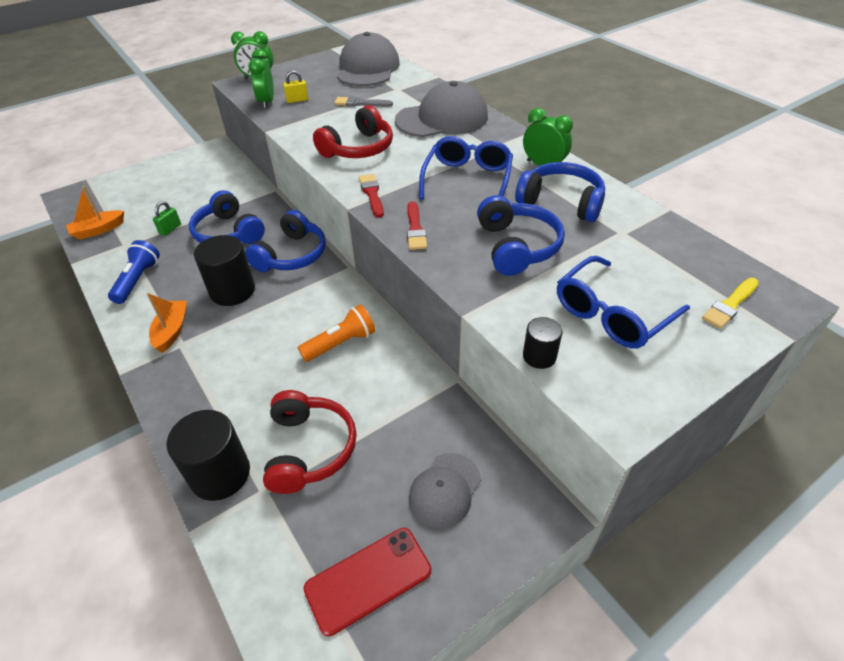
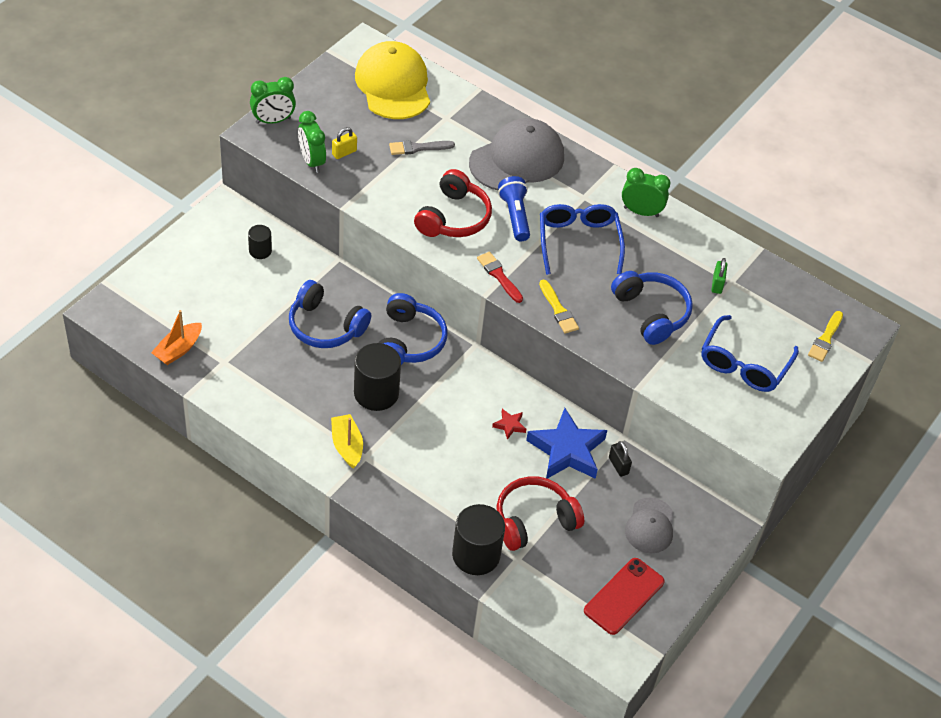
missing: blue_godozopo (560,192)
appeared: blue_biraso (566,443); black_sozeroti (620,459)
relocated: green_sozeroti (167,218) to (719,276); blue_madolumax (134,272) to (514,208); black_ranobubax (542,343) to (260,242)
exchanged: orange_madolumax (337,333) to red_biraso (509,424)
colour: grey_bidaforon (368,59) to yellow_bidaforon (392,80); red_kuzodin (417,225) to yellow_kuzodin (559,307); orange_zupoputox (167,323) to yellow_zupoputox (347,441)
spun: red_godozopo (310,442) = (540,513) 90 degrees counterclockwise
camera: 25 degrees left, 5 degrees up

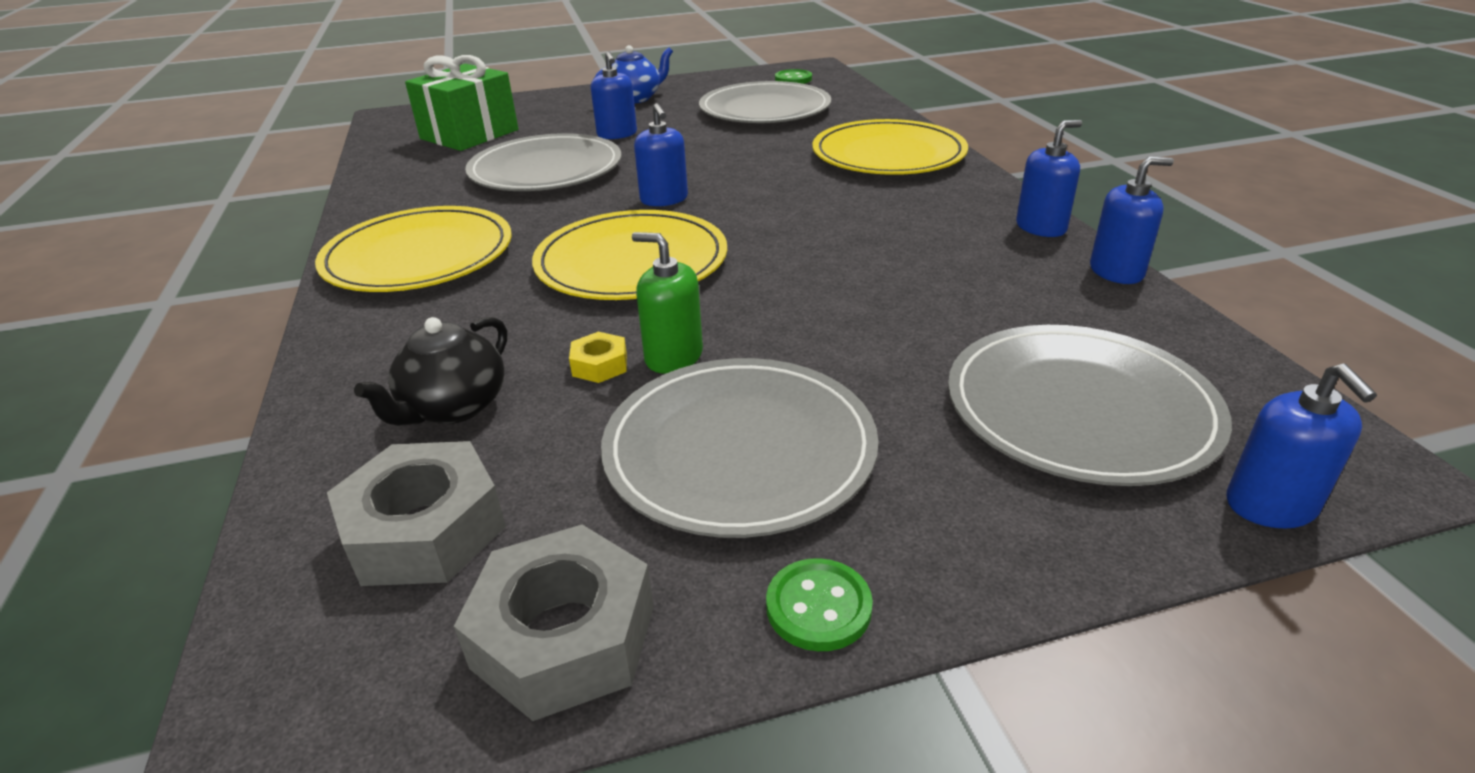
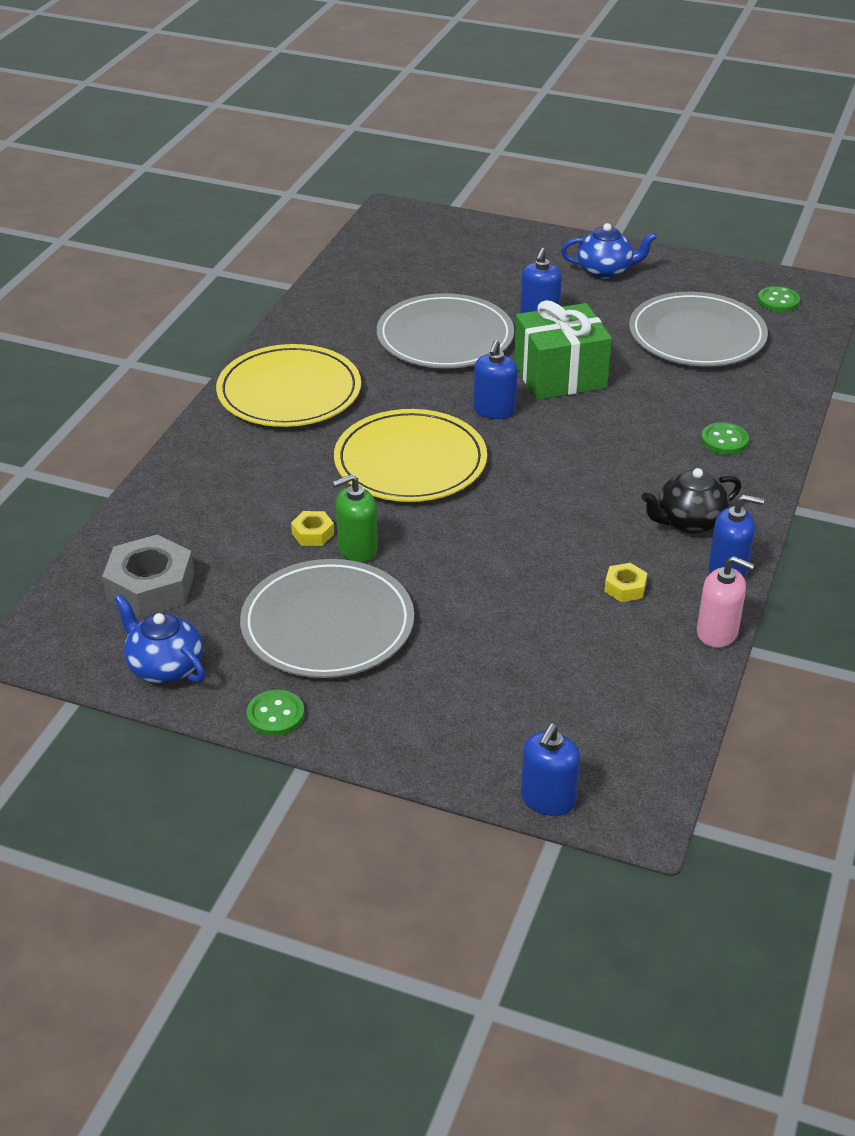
missing: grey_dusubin (1090,405)
appeared: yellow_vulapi (625,582)
relocated: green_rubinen (461,103) to (563,350); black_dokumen (430,371) to (691,501)
exchanged: yellow_dusubin (890,147) to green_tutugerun (725,438); grey_vulapi (554,623) to blue_dokumen (159,639)
colour: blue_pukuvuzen (1132,220) to pink_pukuvuzen (726,602)
spun: green_pukuvuzen (667,302) = (355,518) 90 degrees counterclockwise
camera: 35 degrees right, 5 degrees up

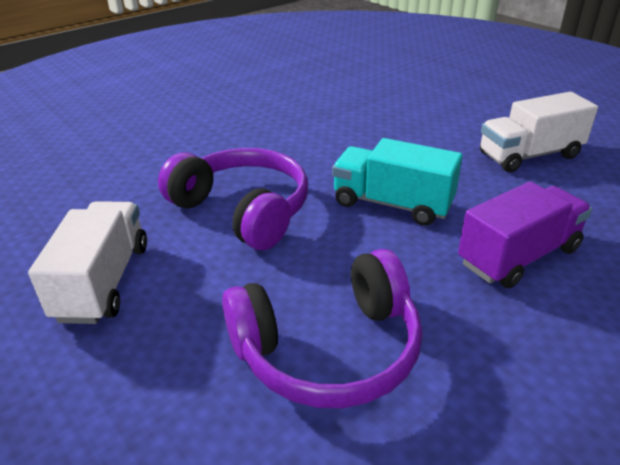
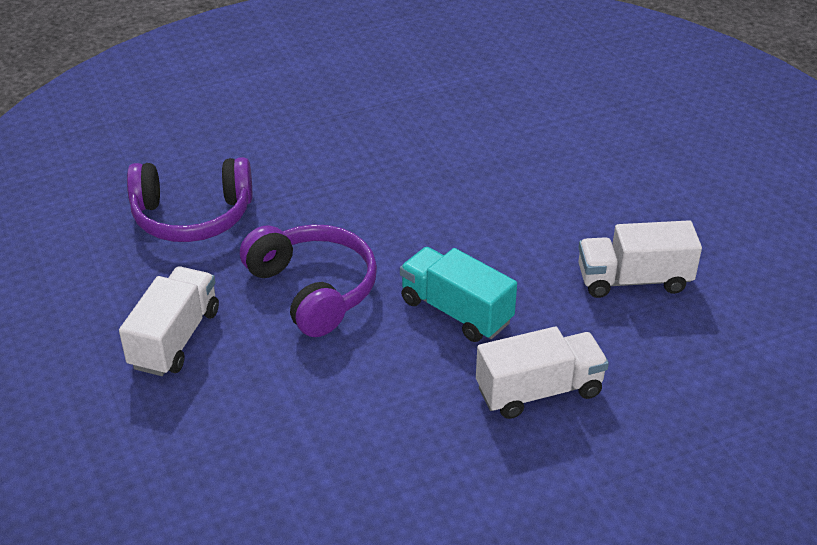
relocated: purple_godozopo (322,328) to (189,199)
colour: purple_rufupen (525,235) to white_rufupen (542,373)
camera: 15 degrees right, 5 degrees up

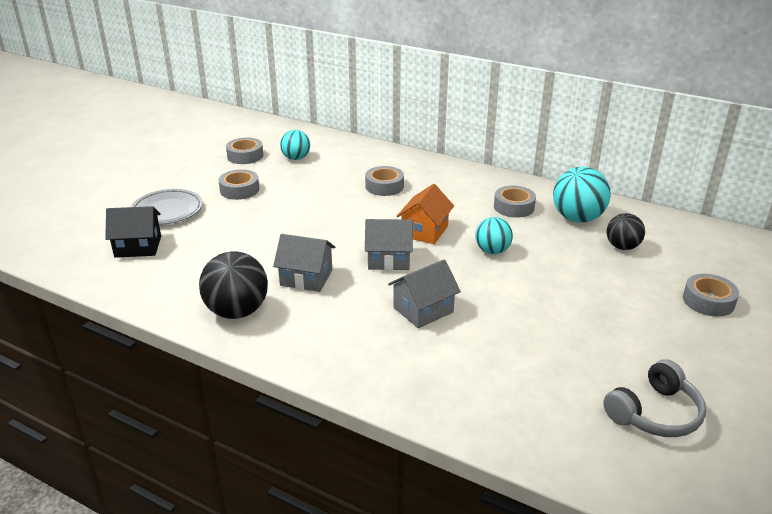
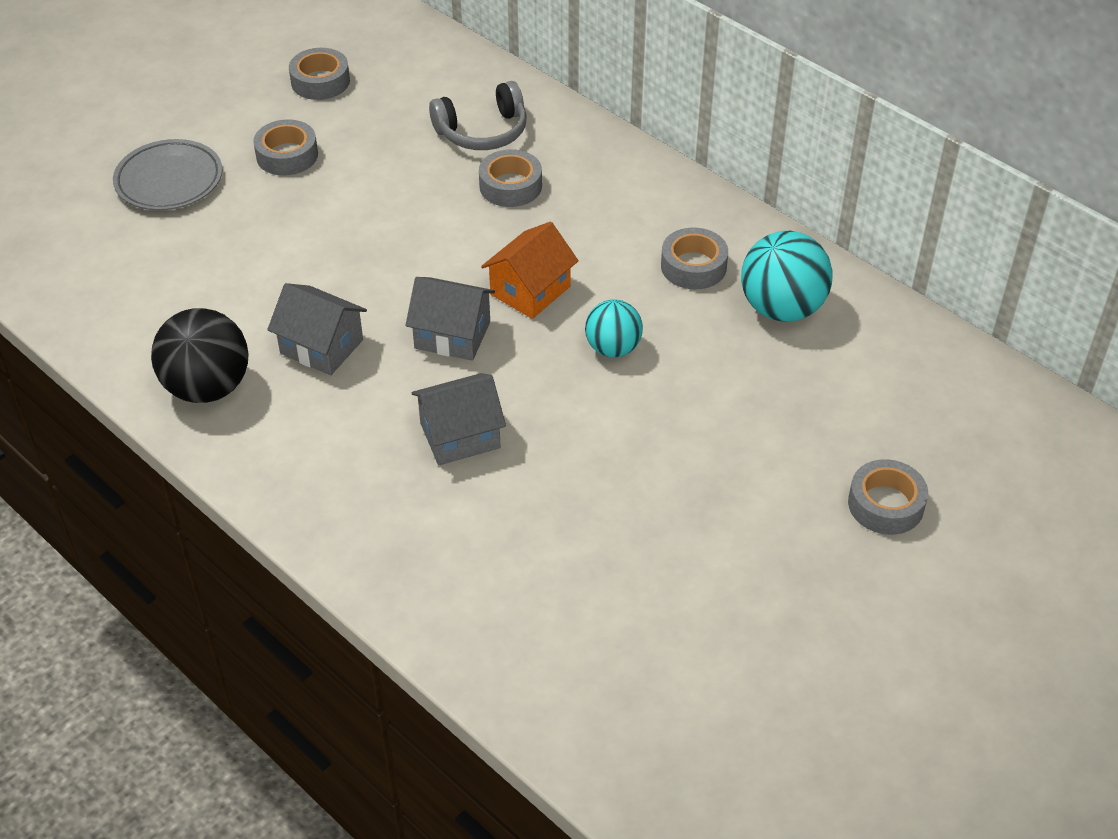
missing: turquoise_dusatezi (295,145); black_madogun (133,232); black_dusatezi (626,231)
relocated: grey_godozopo (654,398) to (478,115)
camera: 15 degrees right, 15 degrees up

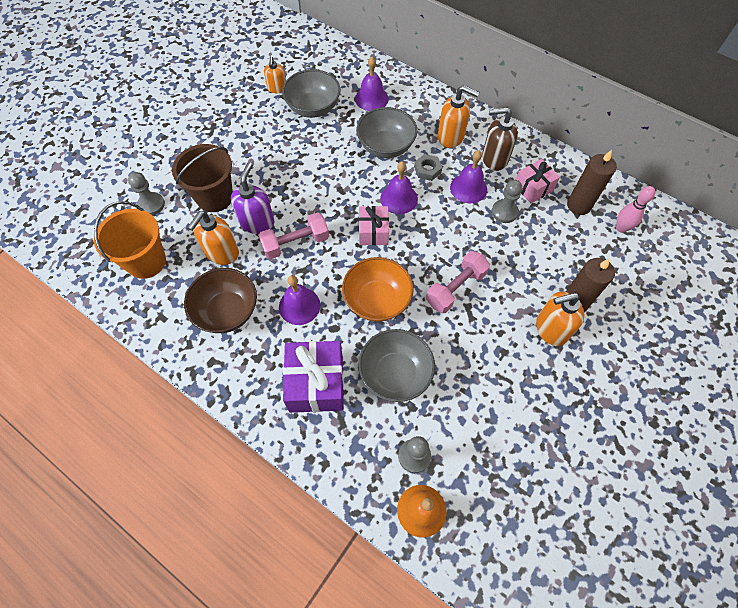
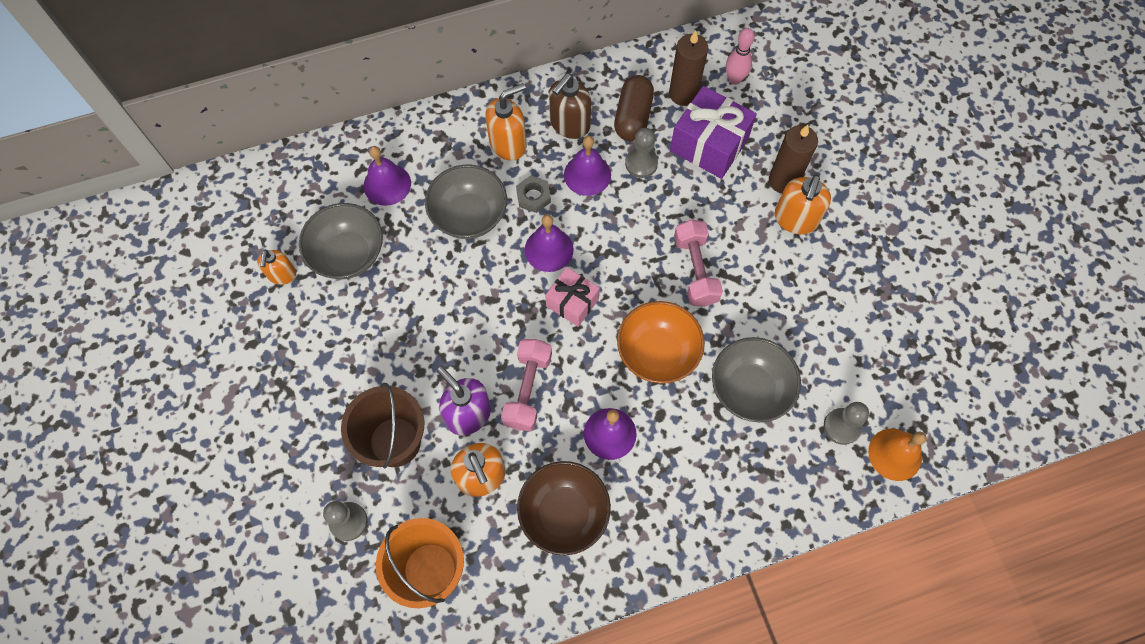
relocated: purple_rubinen (313,377) to (713,132)
exchanged: pink_rubinen (538,181) to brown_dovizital (634,108)
spun: orange_pukuvuzen (275,74) = (276,267) 60 degrees clockwise
camera: 55 degrees left, 5 degrees up

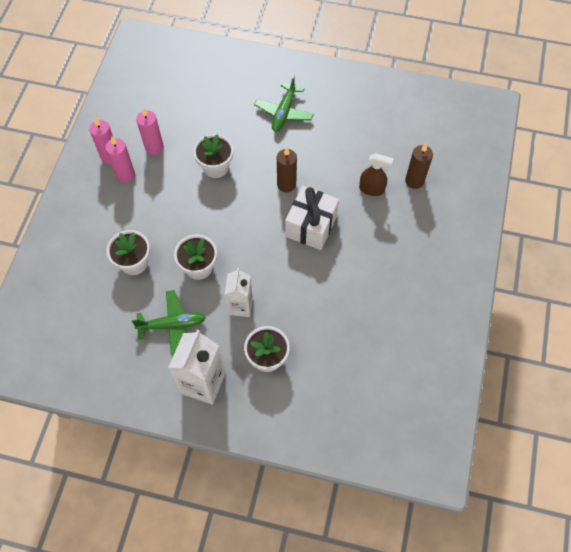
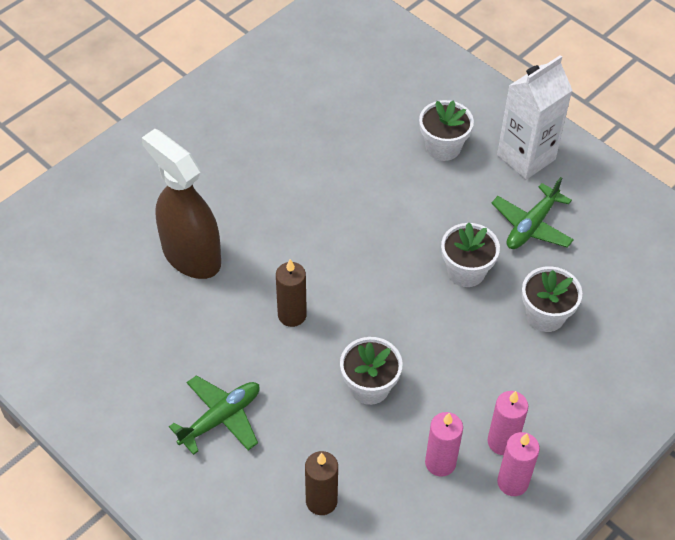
missing: white_rubinen (312,218); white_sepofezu (238,292)
relocated: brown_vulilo (419,166) to (321,483)
spun: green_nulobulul (169,323) = (533,213) 75 degrees counterclockwise
size: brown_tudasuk (376,174) = (181,204) x1.94
camera: 150 degrees left, 10 degrees down

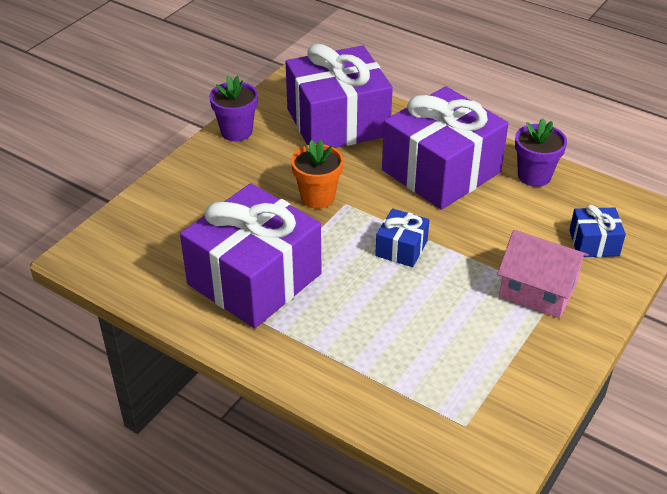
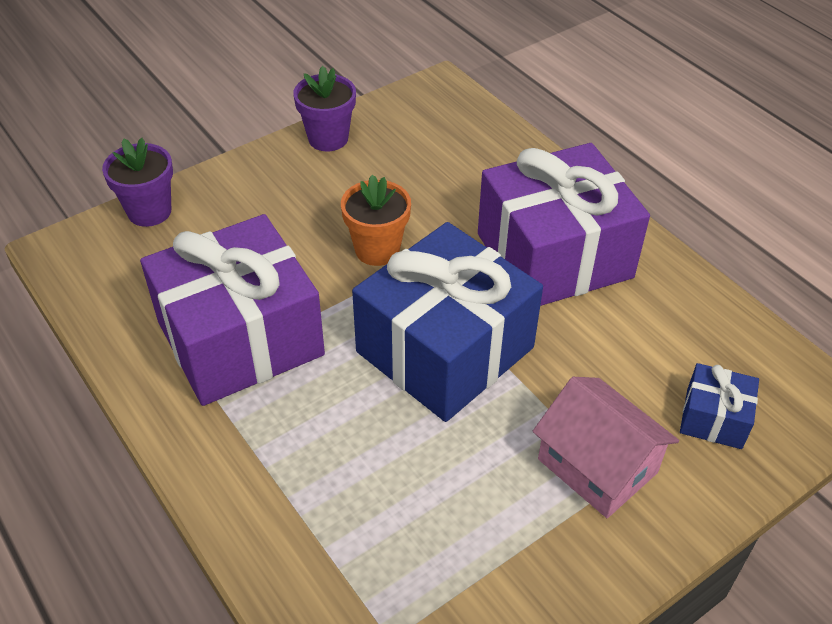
missing: purple_rubinen (339,96)
relocated: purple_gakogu (541,152) to (137,182)
size: blue_rubinen (402,237) = (447,322) x2.26
camera: 20 degrees right, 5 degrees up

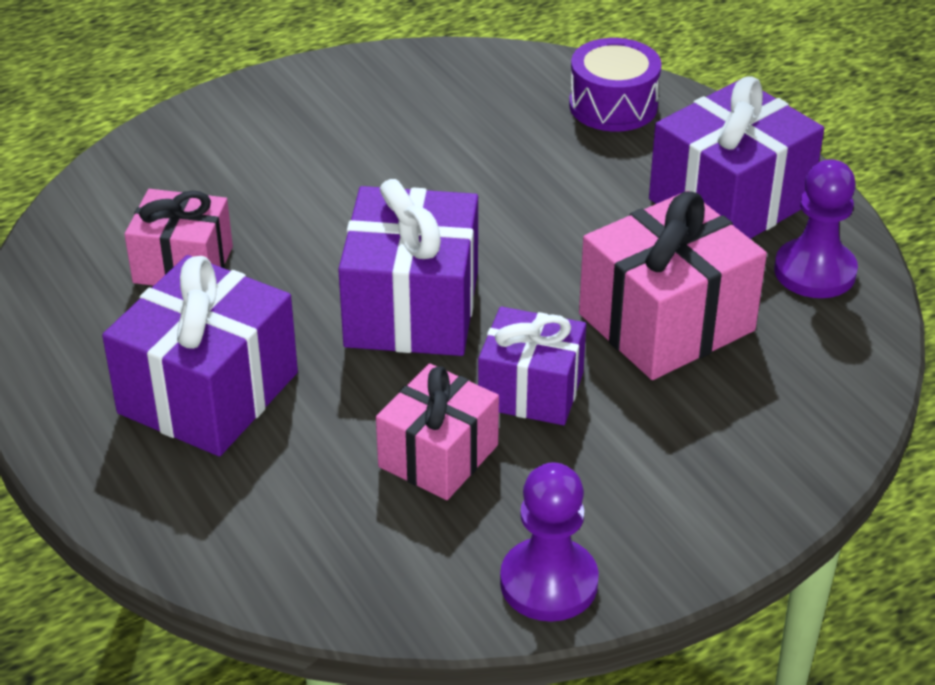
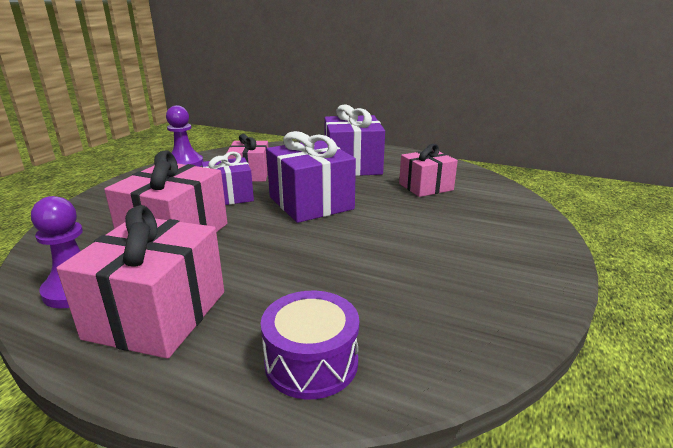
colour: purple_rubinen (736,157) to pink_rubinen (140,282)
camera: 145 degrees right, 15 degrees down

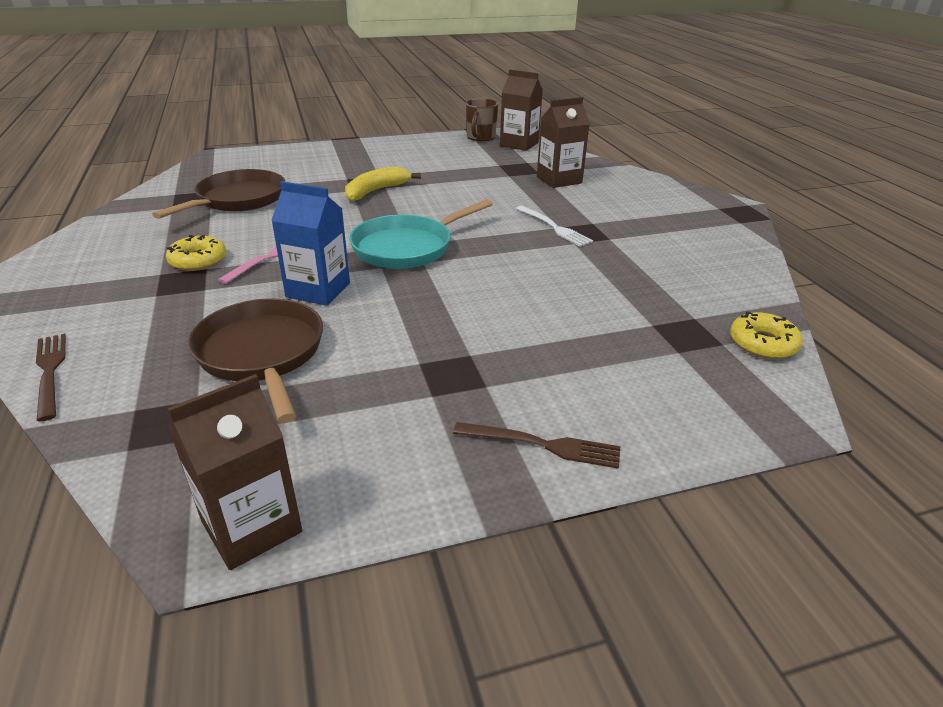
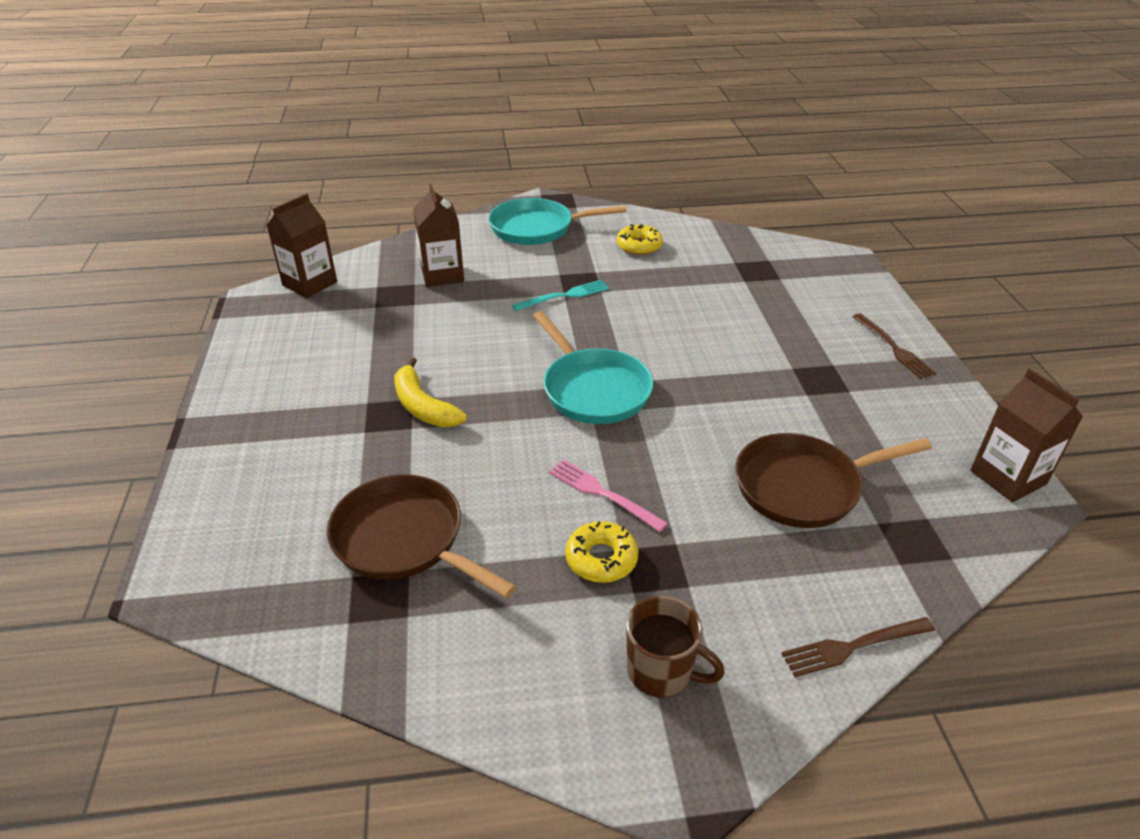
missing: blue_sepofezu (310,243)
appeared: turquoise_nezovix (557,221)
relocated: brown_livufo (481,119) to (675,647); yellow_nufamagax (766,335) to (640,239)
colour: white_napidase (554,226) to turquoise_napidase (560,295)
spun: brown_napidase (536,445) = (894,346) 135 degrees clockwise
camera: 80 degrees left, 5 degrees up

